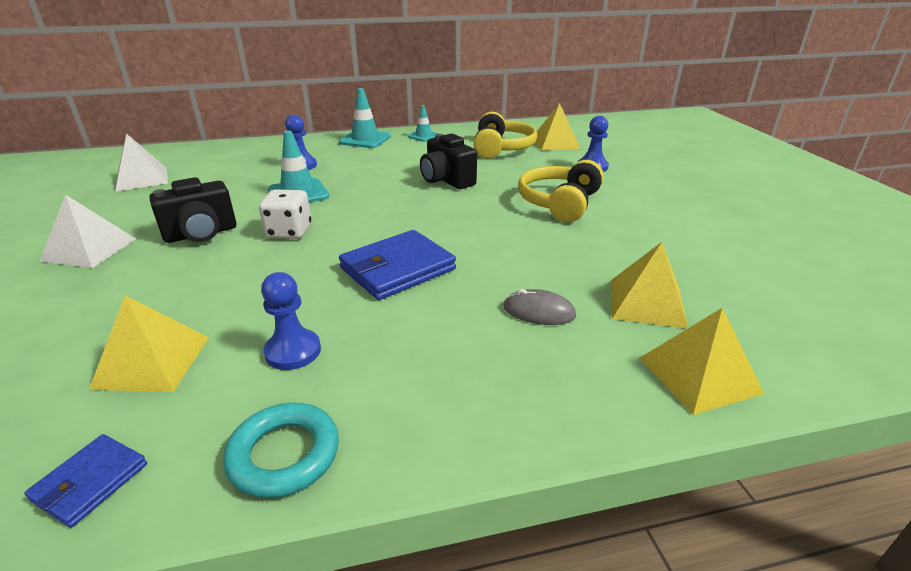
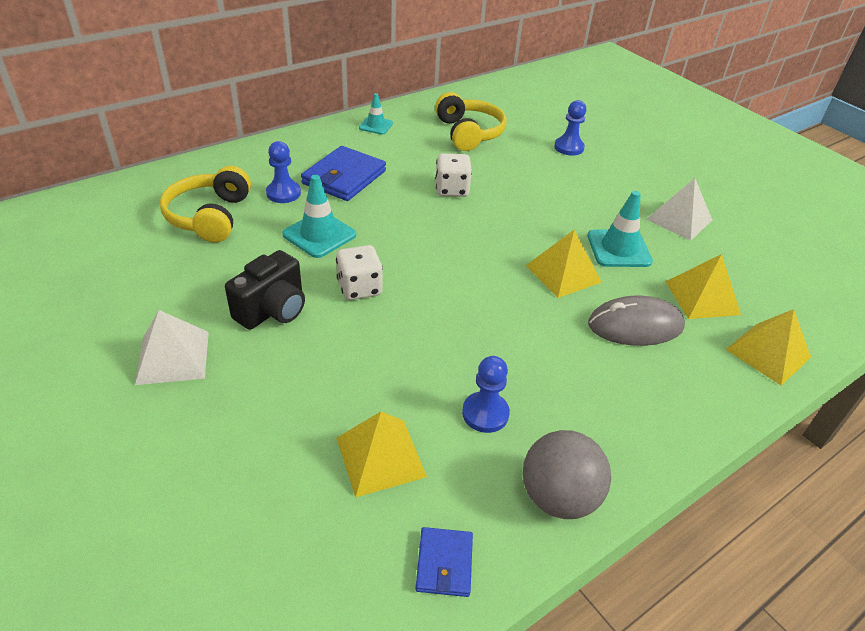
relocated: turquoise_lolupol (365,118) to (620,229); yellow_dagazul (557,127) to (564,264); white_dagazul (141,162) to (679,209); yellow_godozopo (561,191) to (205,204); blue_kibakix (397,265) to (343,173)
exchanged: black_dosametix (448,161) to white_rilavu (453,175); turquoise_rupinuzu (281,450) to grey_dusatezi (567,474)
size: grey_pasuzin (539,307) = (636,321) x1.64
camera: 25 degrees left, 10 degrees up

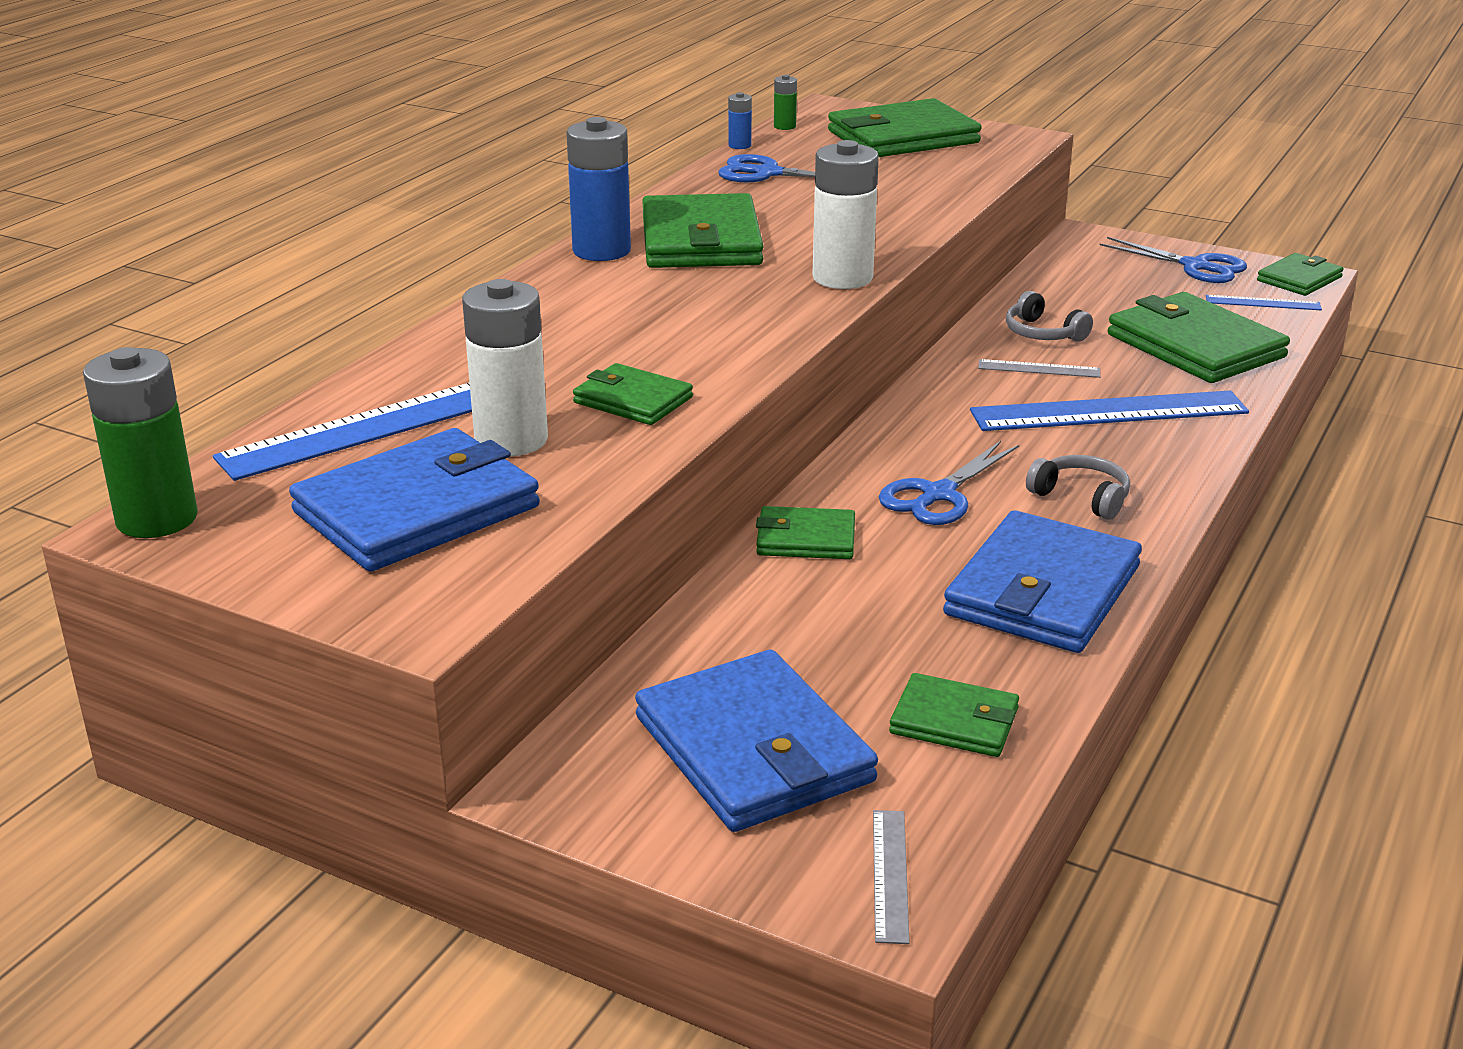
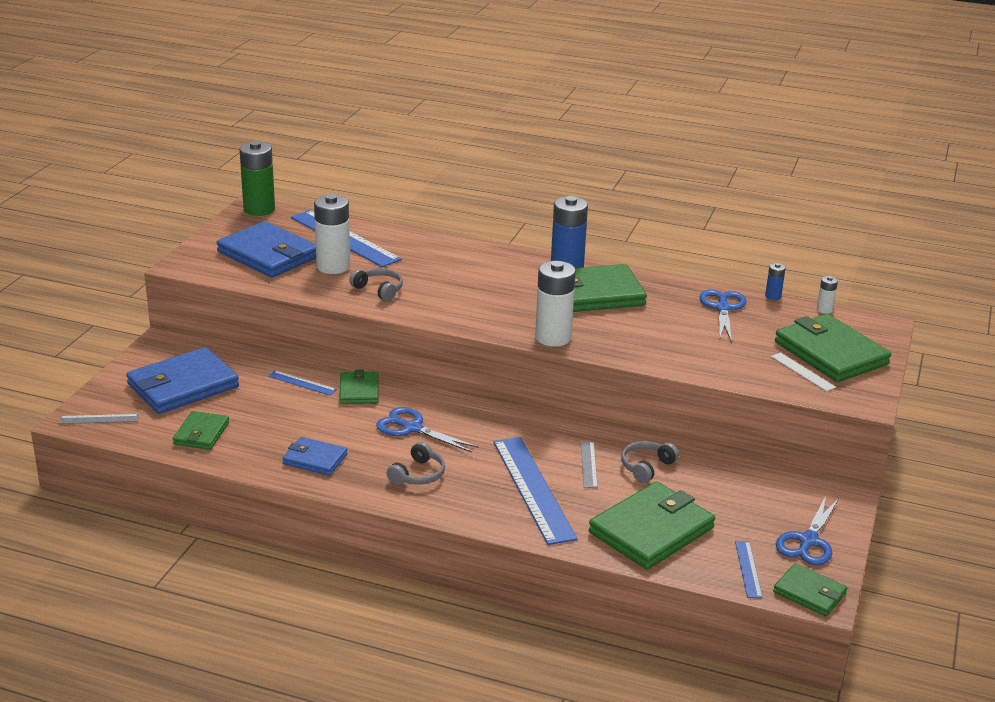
appeared: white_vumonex (803,372); blue_vumonex (302,382)
exchanged: green_kibakix (633,394) to grey_godozopo (376,284)
colour: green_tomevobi (785,102) to white_tomevobi (827,295)
size: blue_kibakix (1042,581) = (314,456) x0.55
camera: 80 degrees right, 0 degrees up

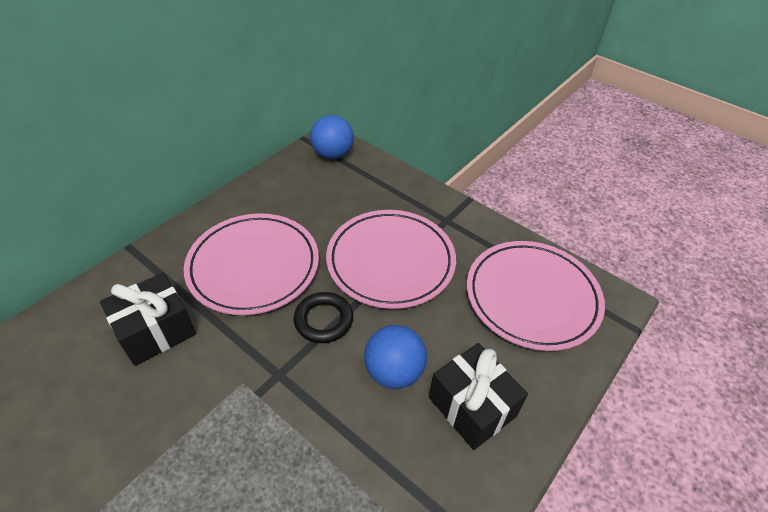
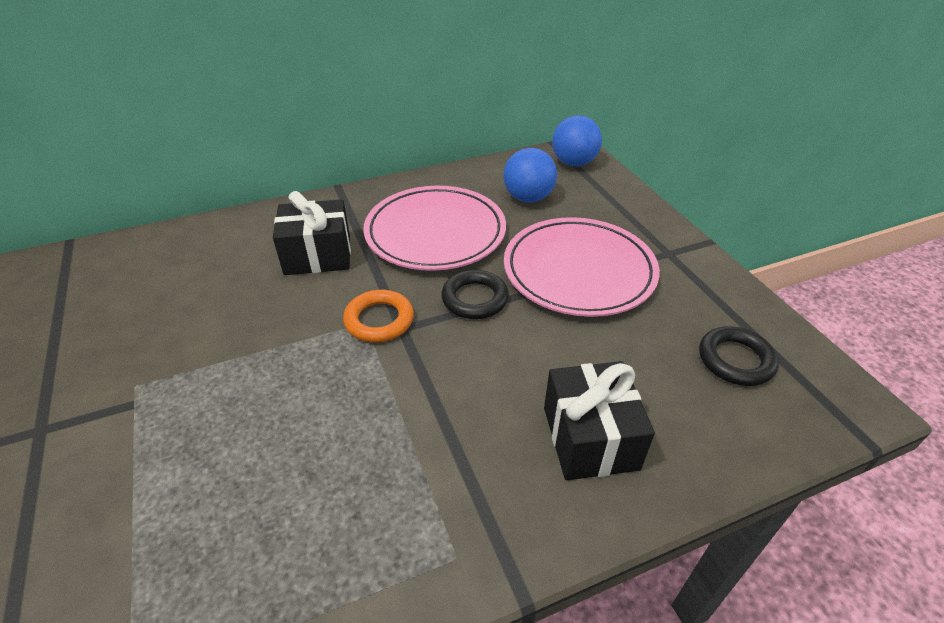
appeared: orange_rupinuzu (378,316)
relocated: blue_dusatezi (395,357) to (530,175)
exchanged: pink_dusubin (536,296) to black_rupinuzu (739,356)
camera: 30 degrees right, 5 degrees down

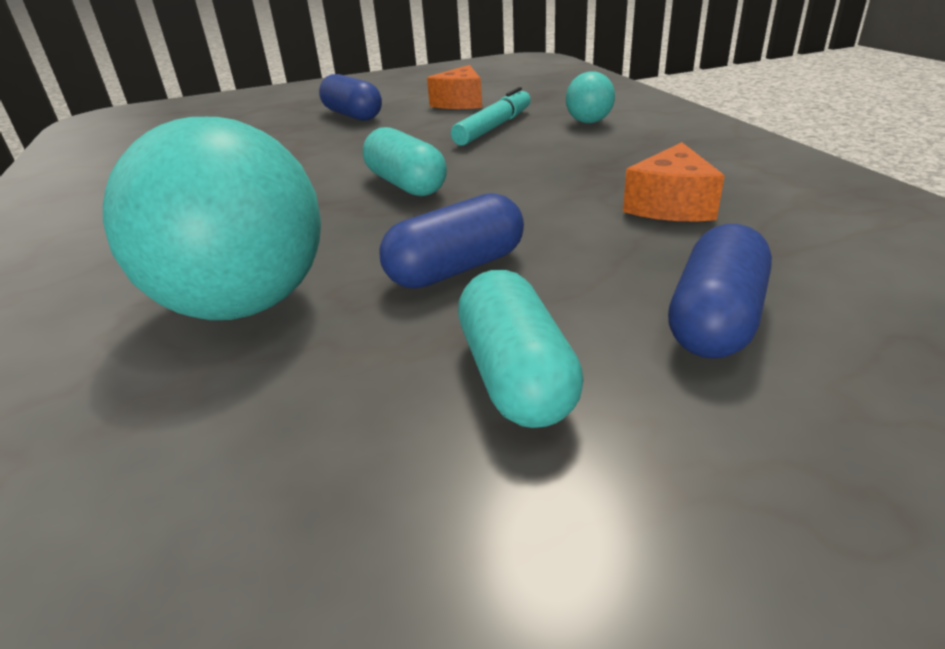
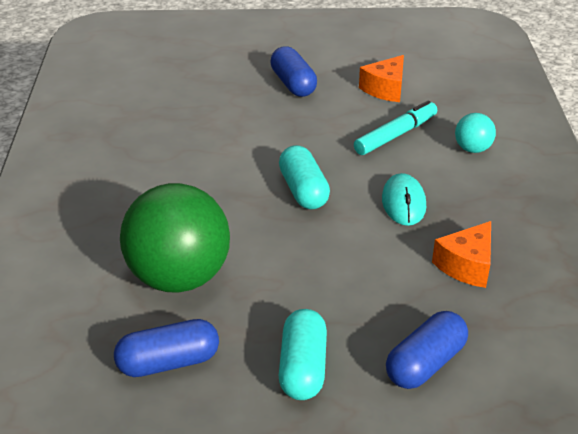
appeared: turquoise_pasuzin (404,199)
relocated: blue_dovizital (451,241) to (166,348)
colour: turquoise_dusatezi (212,218) to green_dusatezi (175,237)
camera: 15 degrees right, 5 degrees up

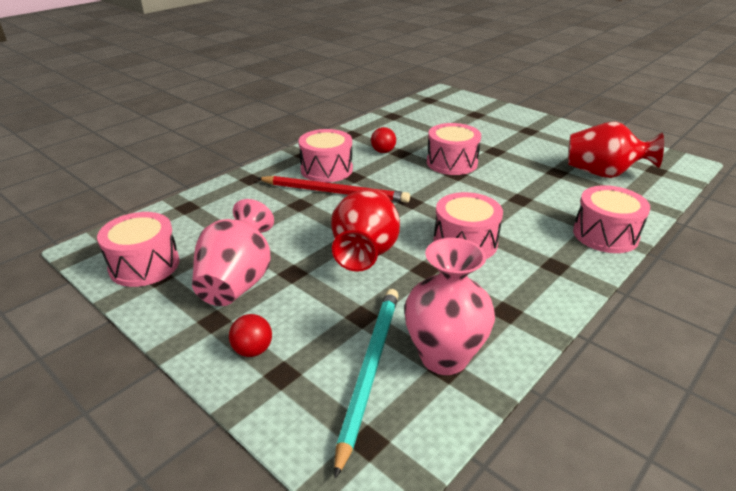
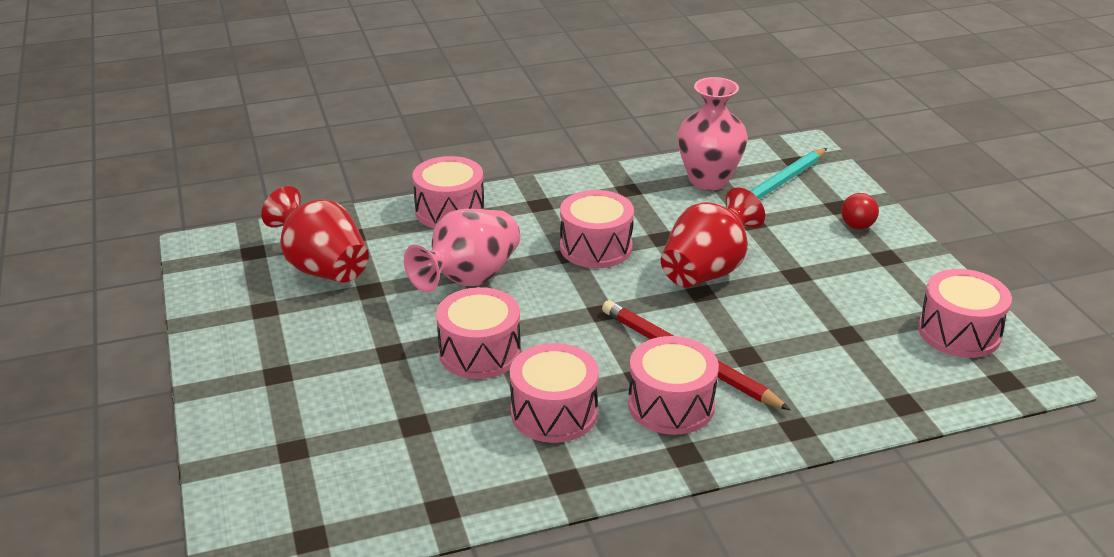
relocated: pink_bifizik (233,252) to (462,251)
exchanged: red_dusatezi (383,140) to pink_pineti (554,393)
camera: 150 degrees left, 0 degrees up

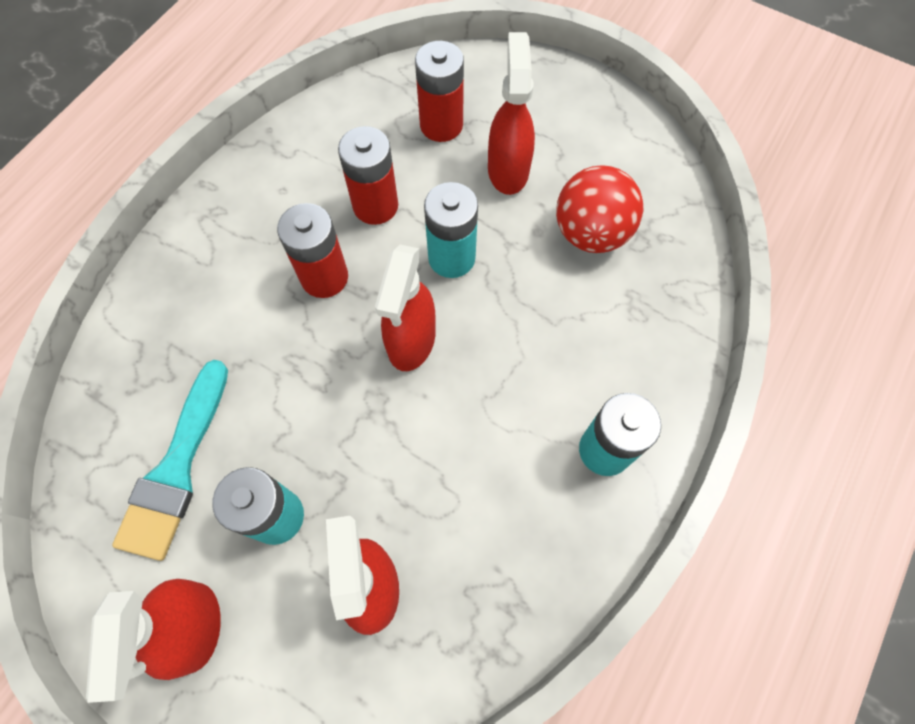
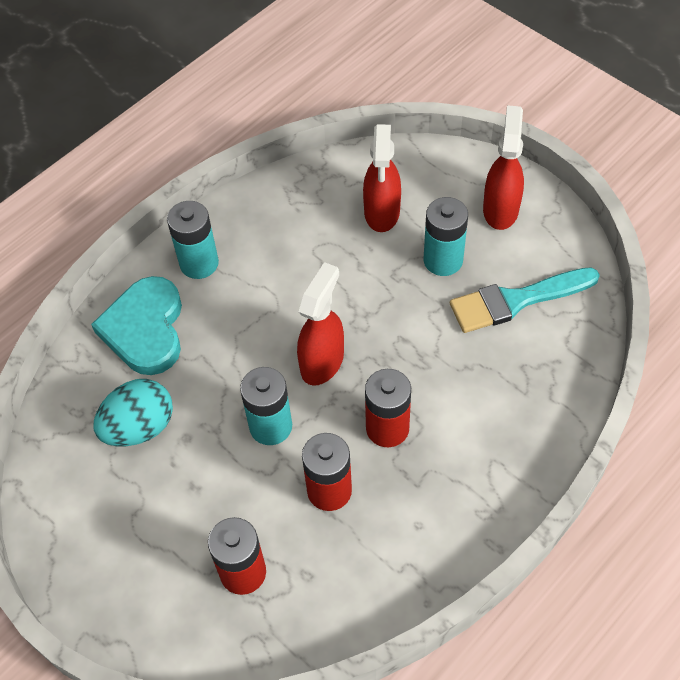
missing: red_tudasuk (511,113)
appeared: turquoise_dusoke (136,325)
exchanged: red_dusatezi (600,209) to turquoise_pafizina (133,412)
spun: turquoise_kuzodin (170,460) = (525,300) 135 degrees counterclockwise
camera: 165 degrees left, 10 degrees down

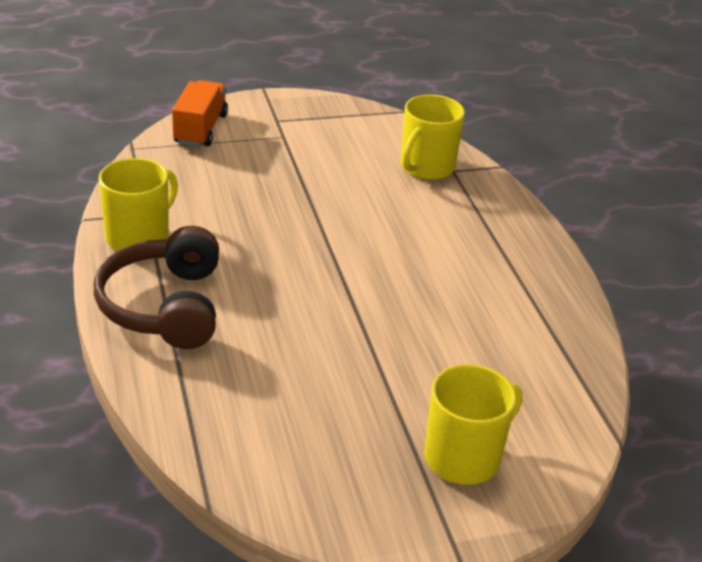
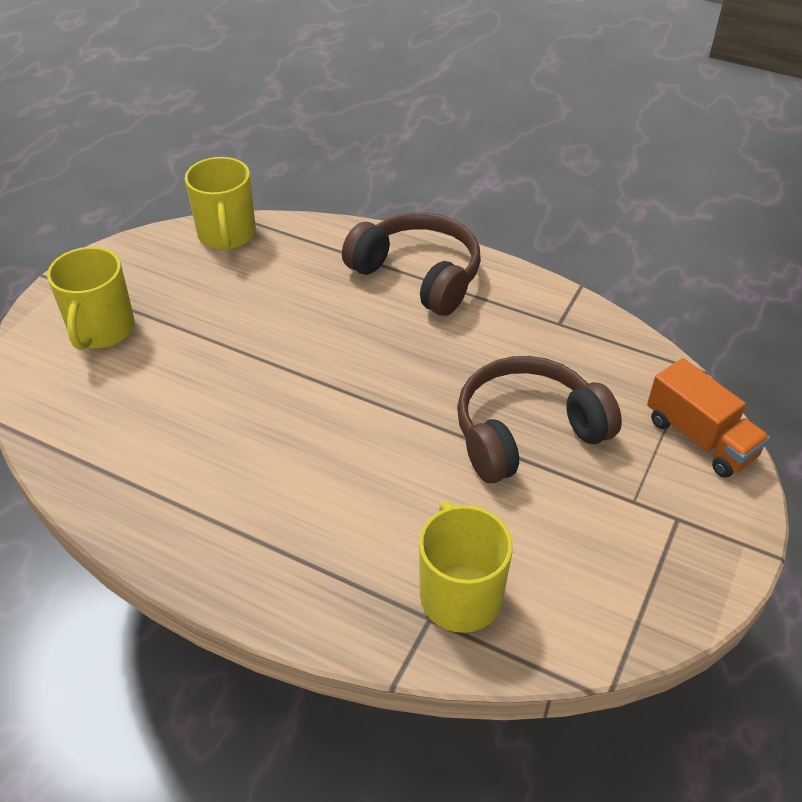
appeared: brown_godozopo (539,419)
relocated: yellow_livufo (138,204) to (220,203)
camera: 135 degrees right, 10 degrees up

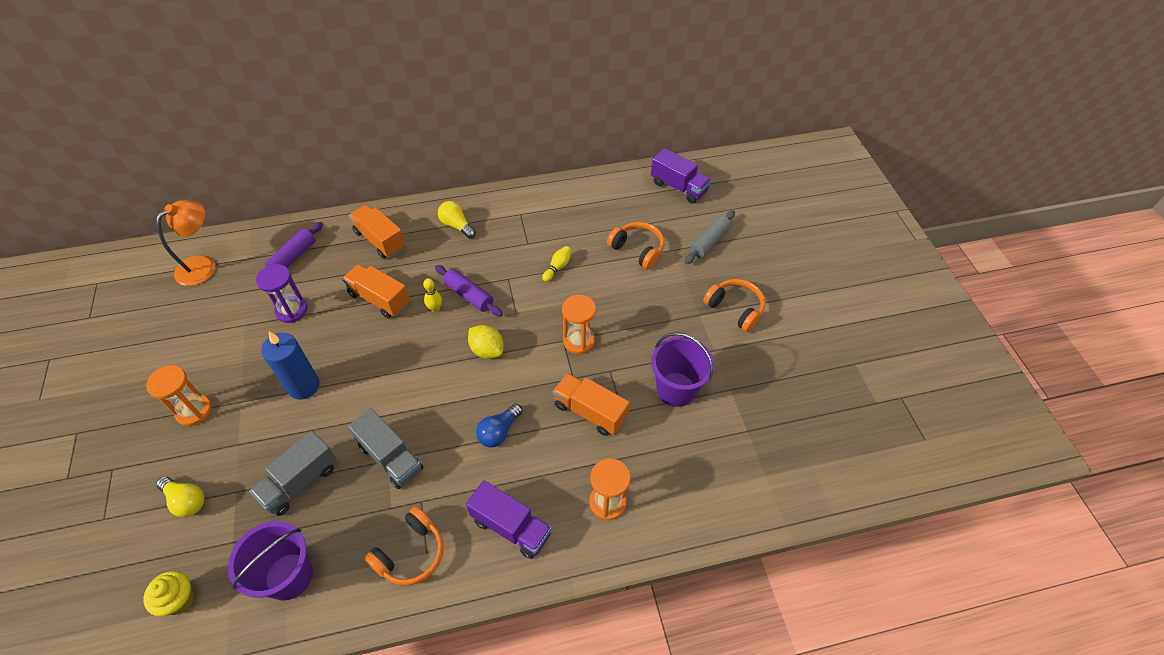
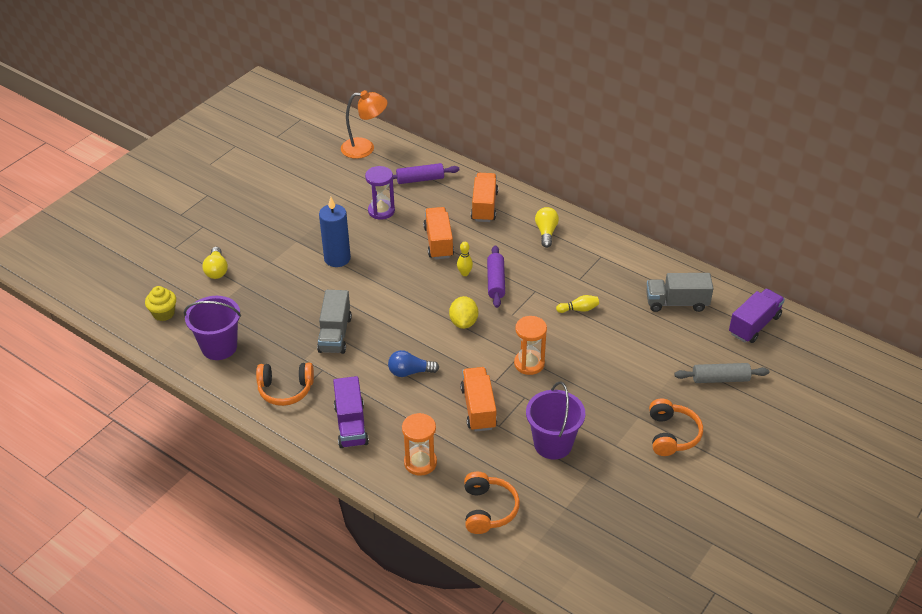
missing: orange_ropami (179,395)
relocated: orange_godozopo (635,246) to (492,503); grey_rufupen (293,473) to (680,292)
spun: purple_rufupen (681,176) = (757,316) 135 degrees counterclockwise
camera: 50 degrees right, 10 degrees down

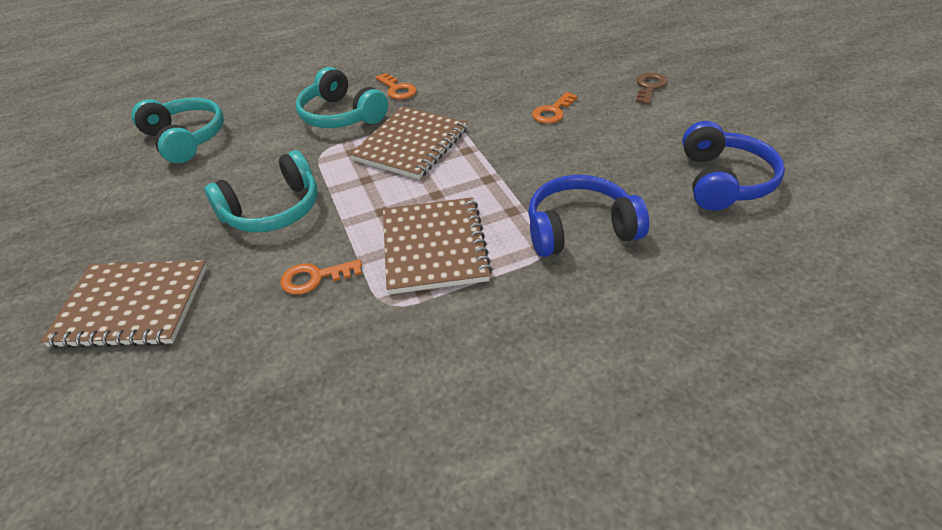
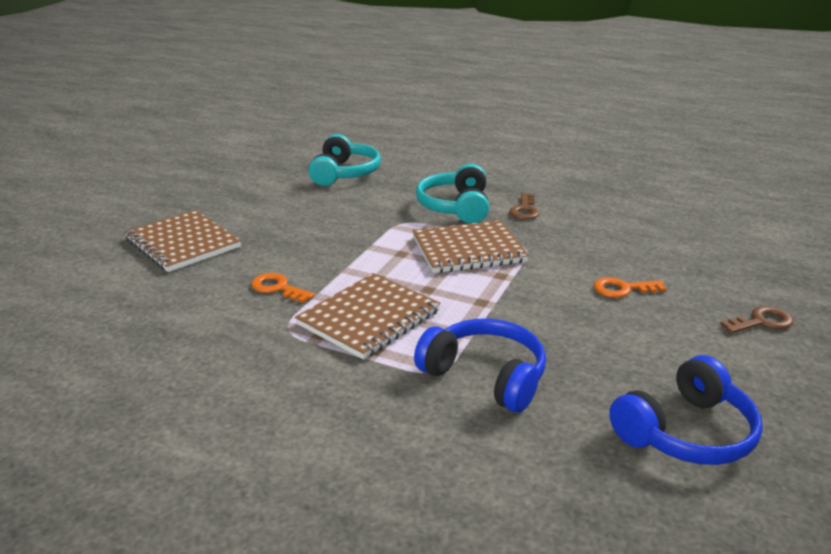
missing: turquoise_godozopo (261,191)
colour: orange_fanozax (396,86) to brown_fanozax (524,206)
camera: 45 degrees right, 15 degrees down

